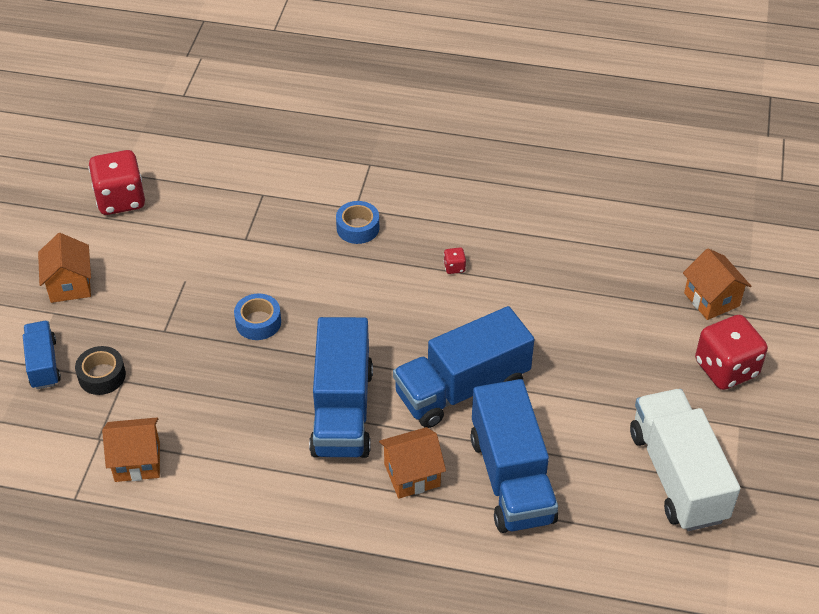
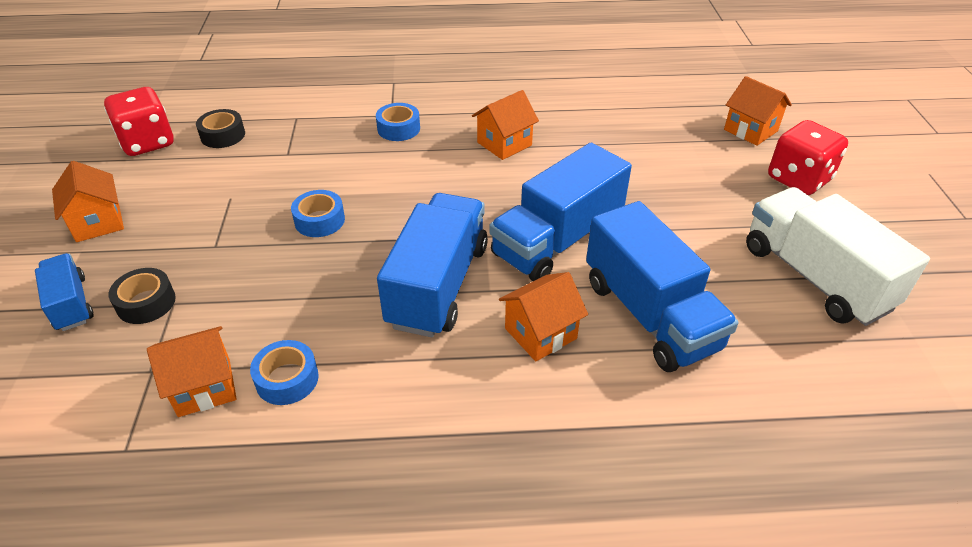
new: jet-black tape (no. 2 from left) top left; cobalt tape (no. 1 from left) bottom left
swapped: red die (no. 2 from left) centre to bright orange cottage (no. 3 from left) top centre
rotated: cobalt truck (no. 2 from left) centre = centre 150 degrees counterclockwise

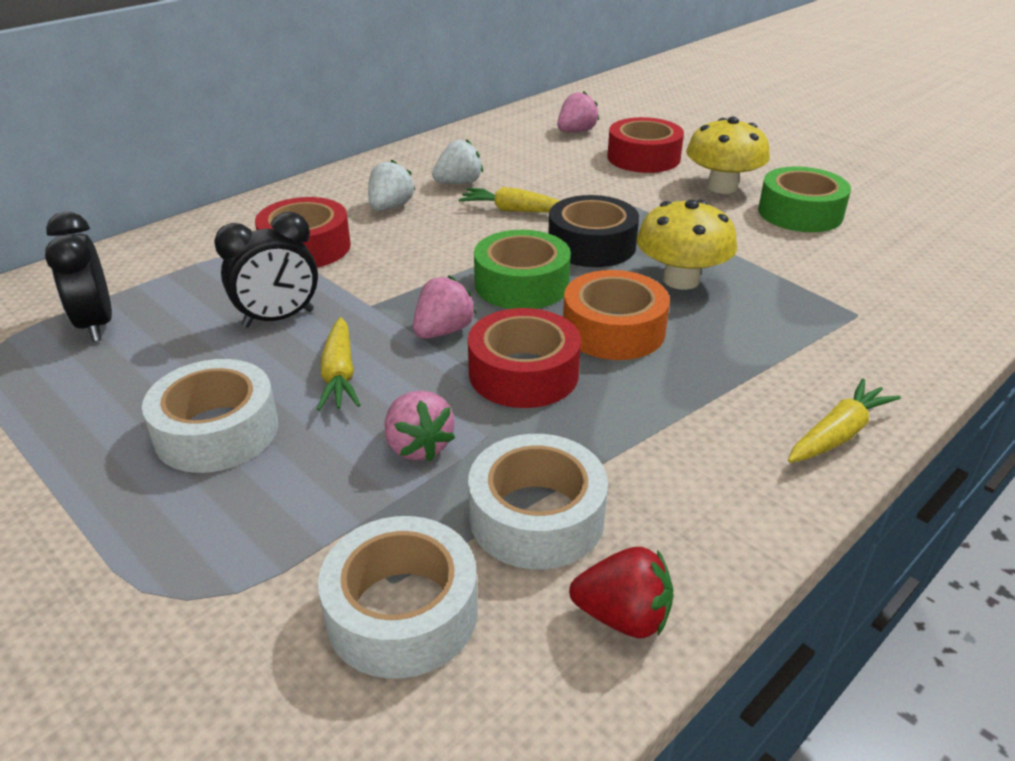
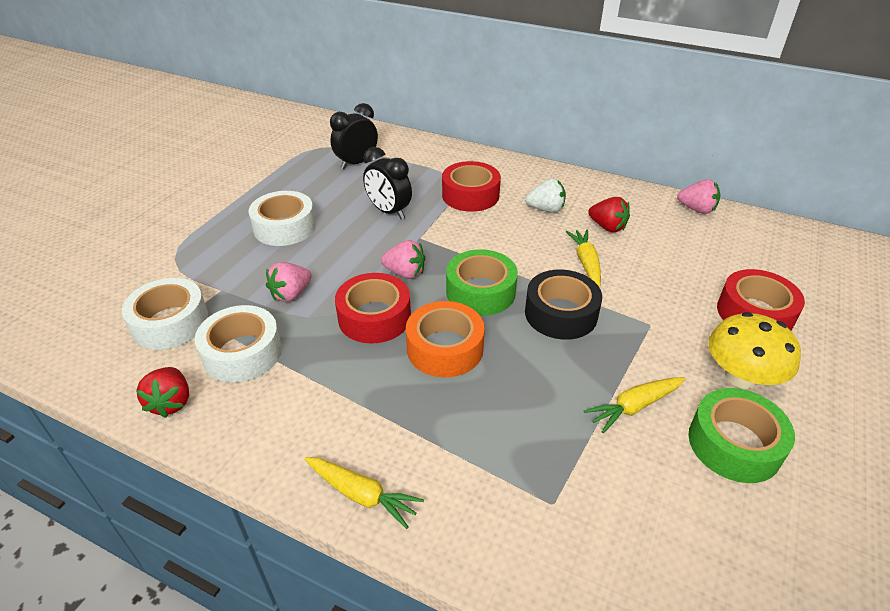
gone: yellow toadstool (no. 1 from left) top right
shifted: yellow carrot (no. 1 from left in the first image) middle left to yellow carrot (no. 3 from left) middle right; pink strawberry (no. 3 from left) top centre to top right
repainted: white strawberry (no. 2 from left) top centre to red strawberry (no. 2 from left) middle right

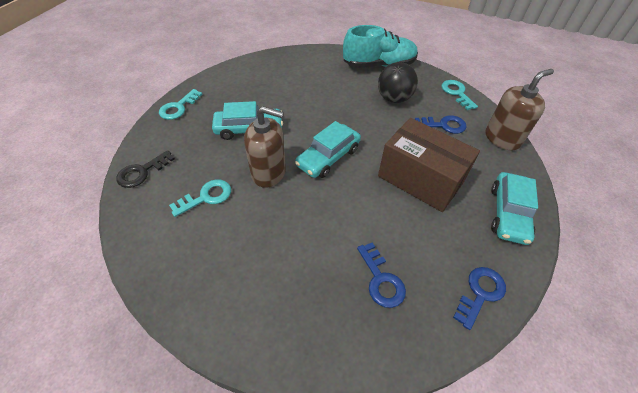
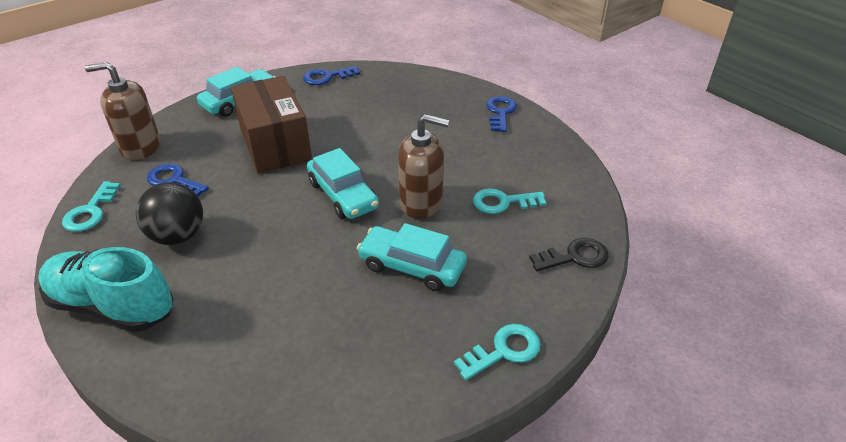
shifted: cobalt latchkey (no. 1 from left in the first image) bottom centre to cobalt latchkey (no. 3 from left) top centre
rotated: russet pump bottle (no. 1 from left in the first image) centre = centre 150 degrees clockwise; aqua automobile (no. 2 from left) centre = centre 75 degrees clockwise

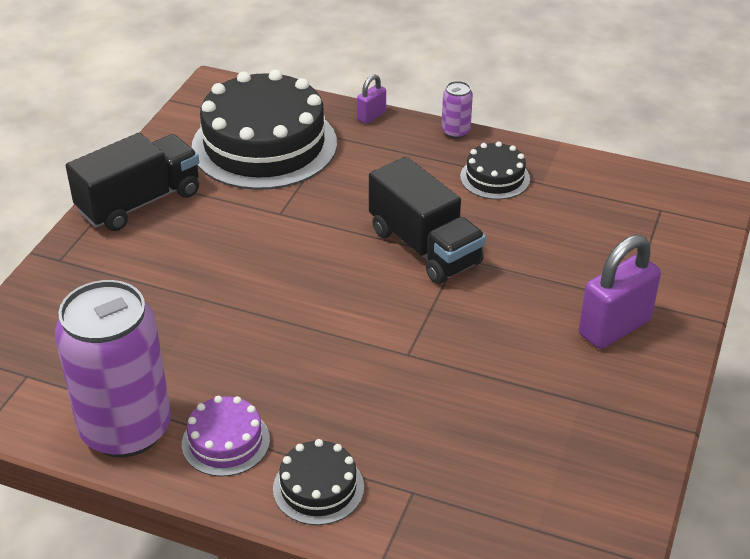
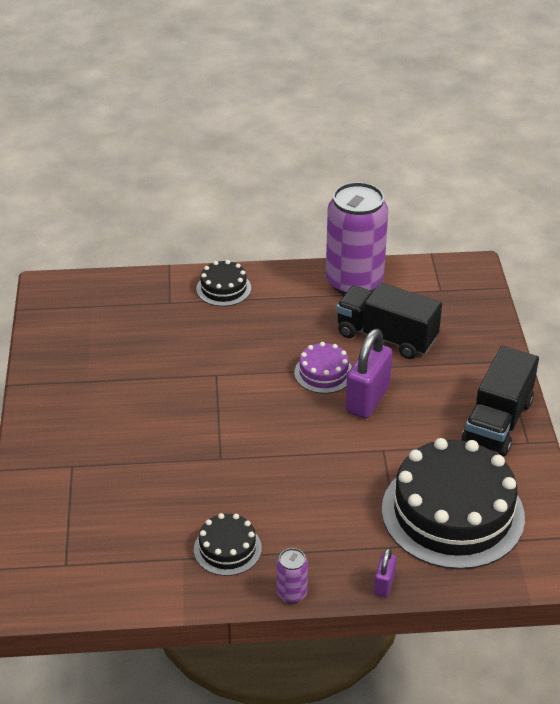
shifted: royal purple cake bottom left to centre; jet-black truck (no. 2 from left in the first image) centre to jet-black truck (no. 1 from left) middle right; royal purple lock (no. 2 from left in the first image) middle right to royal purple lock (no. 1 from left) centre

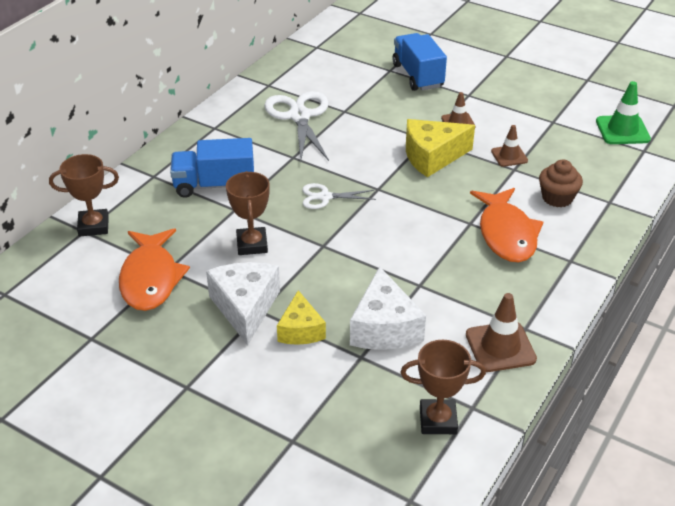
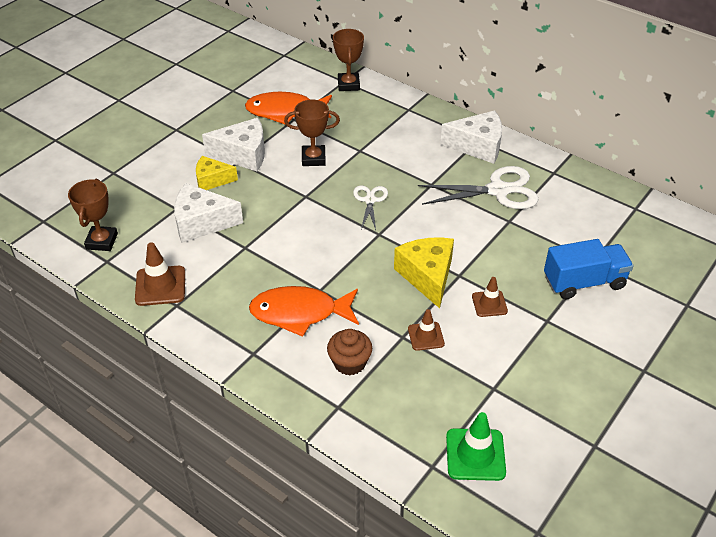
gone: cobalt truck (no. 1 from left) top left
new: white cheese wedge (no. 3 from left) top centre

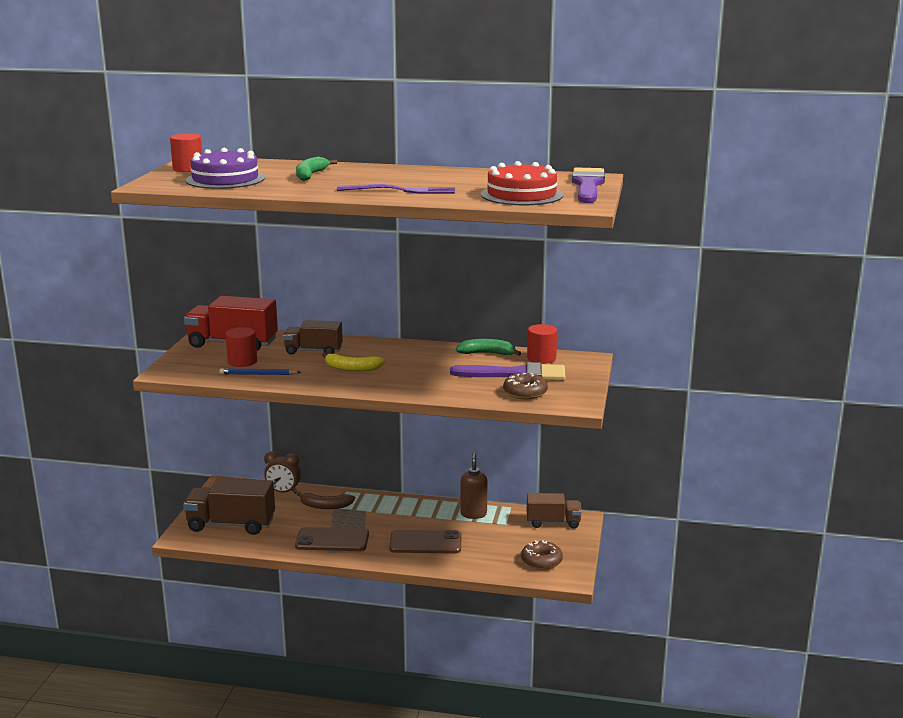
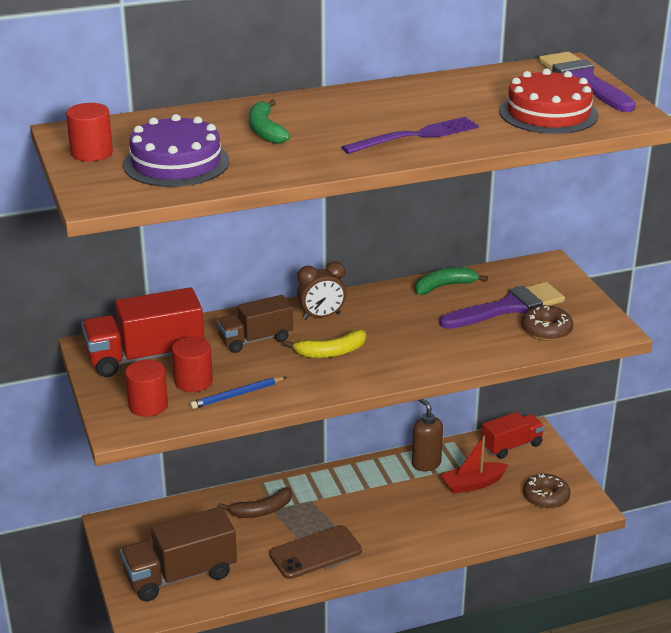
gone: russet phone (no. 2 from left) bottom centre
new: red toy boat bottom right
shifted: russet bedside clock middle left to centre; red cylinder (no. 3 from left in the first image) centre to red cylinder (no. 2 from left) middle left
repainted: russet truck (no. 3 from left) bottom centre to red truck (no. 2 from left) bottom right

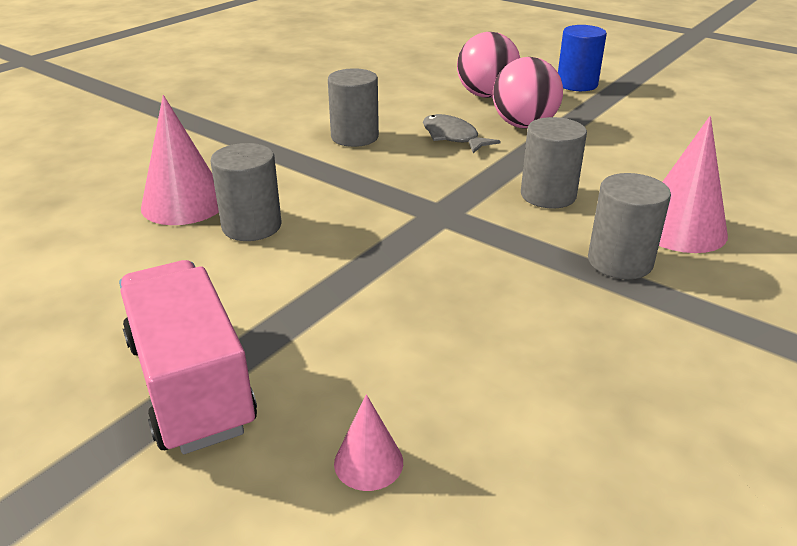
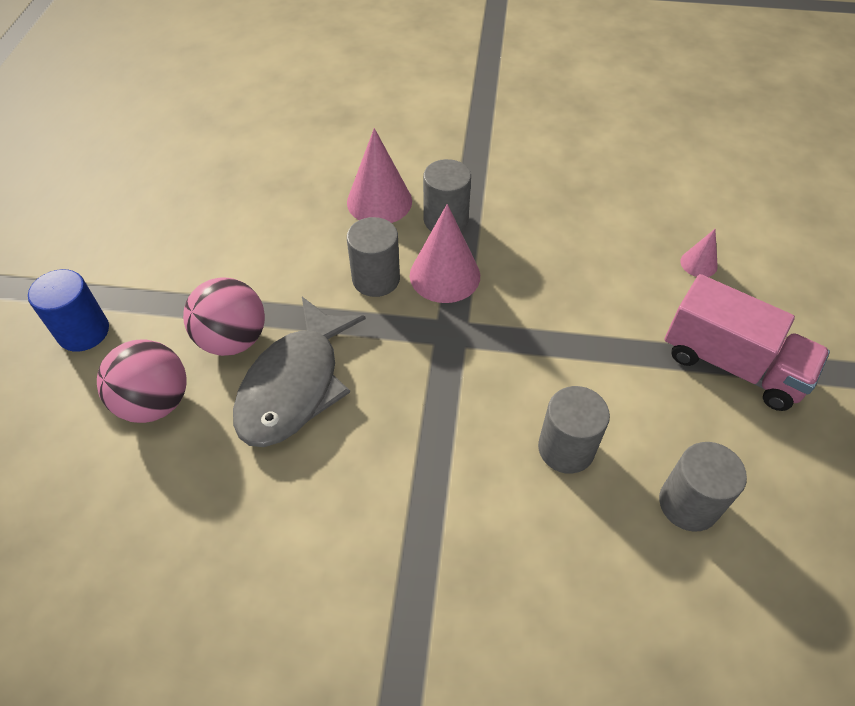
shifted: pink cone shape (no. 1 from left in the first image) top left to pink cone shape (no. 2 from left) centre; ash-grey cylinder (no. 2 from left in the first image) top centre to ash-grey cylinder (no. 4 from left) bottom right
rotated: pink truck middle left = middle right 90 degrees counterclockwise
scaled: ash-grey toy fish top centre = centre x1.82

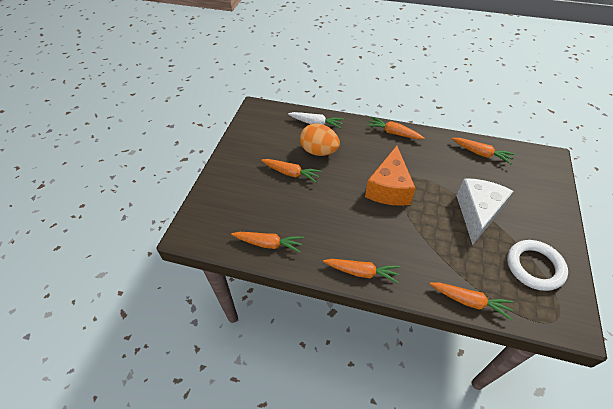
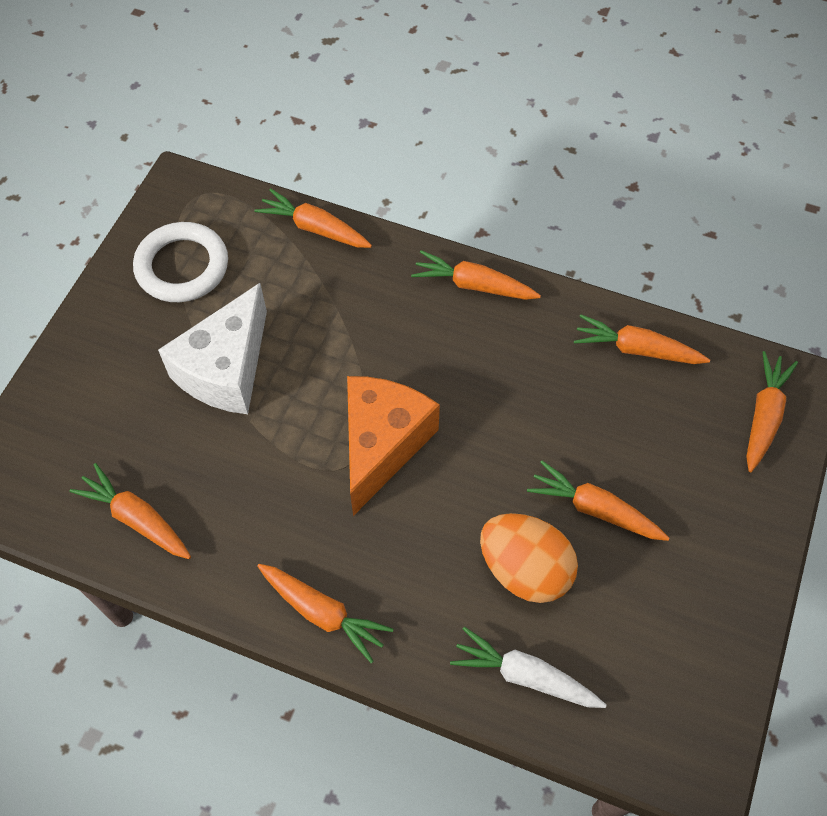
new: bright orange carrot (no. 7 from left) middle right

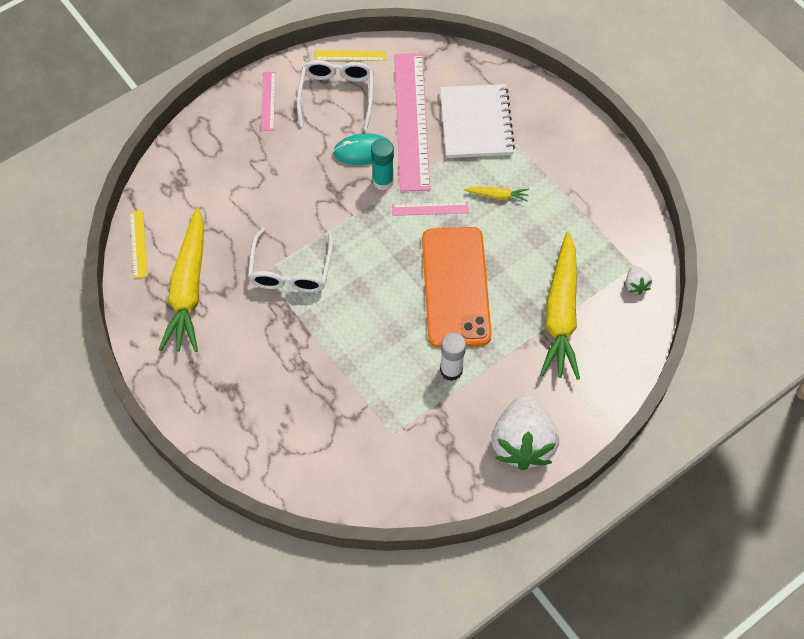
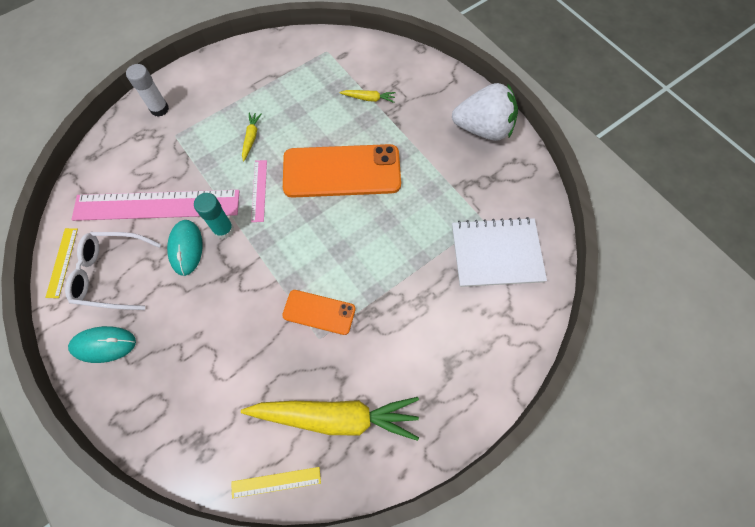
gone: white strawberry (no. 2 from left) middle right
shifted: white notebook top centre to centre; white glue centre to top left
swapped: white glasses (no. 1 from left) centre to bright orange phone (no. 1 from left) centre; pink ruler (no. 1 from left) top centre to aqua mouse (no. 1 from left) middle left
scaled: yellow carrot (no. 3 from left) middle right = top centre x0.42

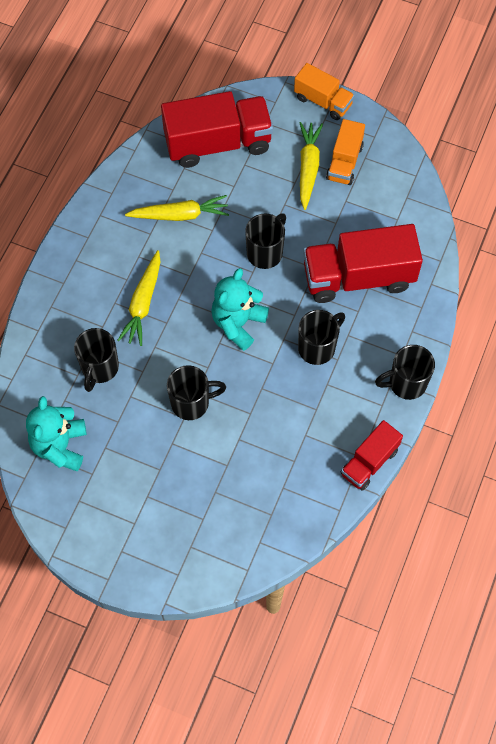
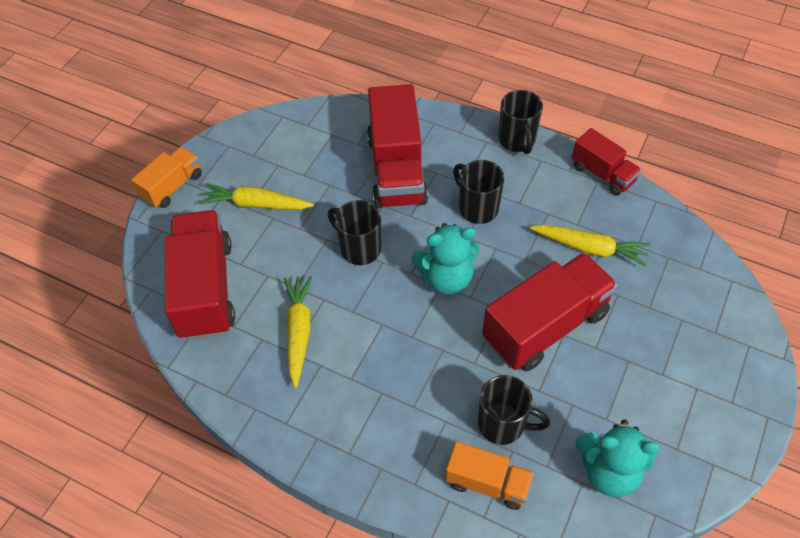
shifted: yellow carrot (no. 1 from left in the first image) middle left to yellow carrot (no. 3 from left) middle right; bright orange truck (no. 2 from left) top right to bottom centre
swapped: jet-black tea mug (no. 2 from left) centre to red truck (no. 3 from left) middle right
rotated: aqua teddy (no. 2 from left in the first image) centre = centre 45 degrees counterclockwise

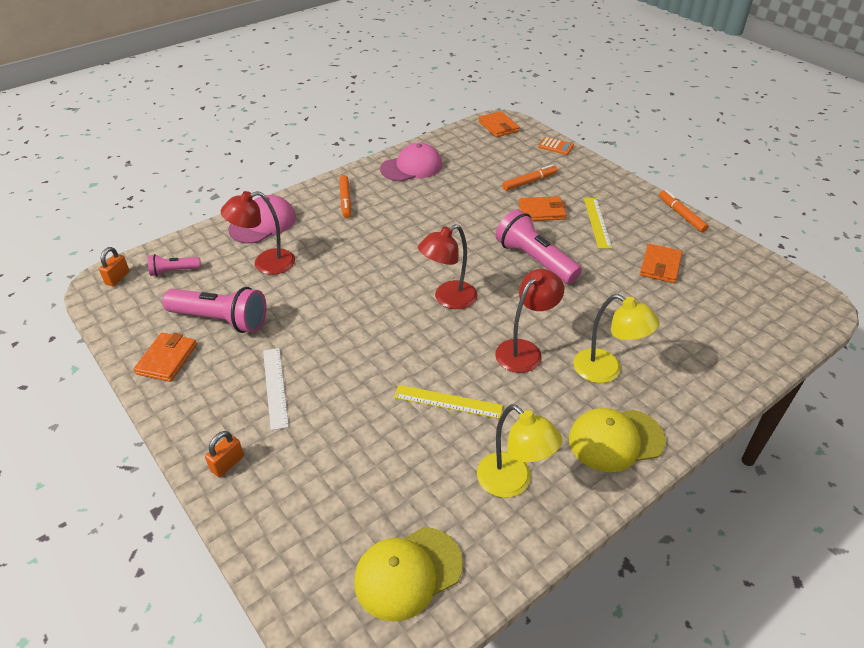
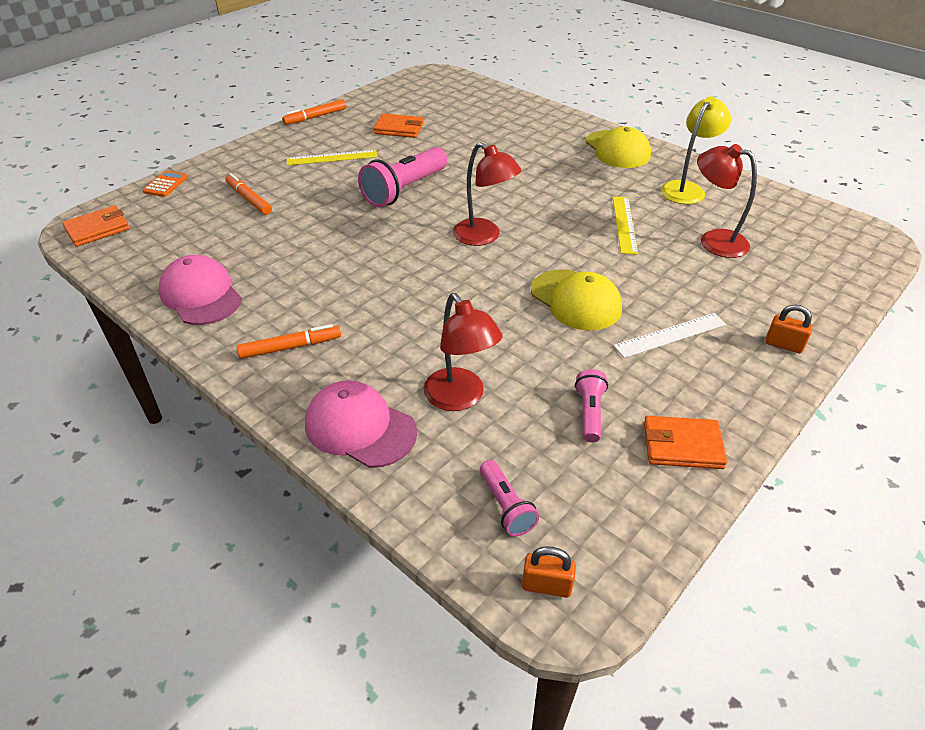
gone: bright orange billfold (no. 3 from left) top centre; yellow lamp (no. 2 from left) middle right
shifted: yellow baseball cap (no. 1 from left) bottom centre to centre; red lamp (no. 3 from left) centre to top right
scaled: pink flashlight (no. 2 from left in the first image) middle left = centre x0.52

